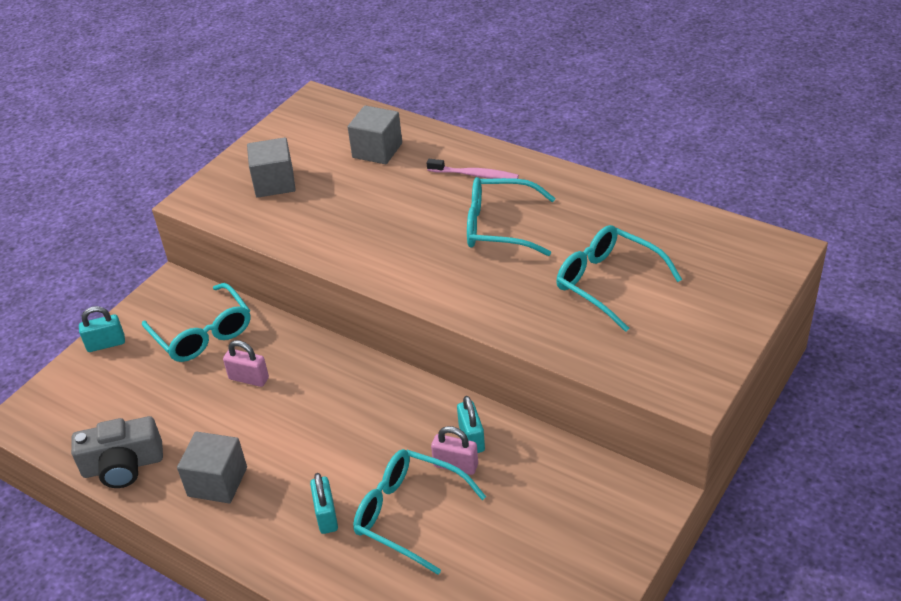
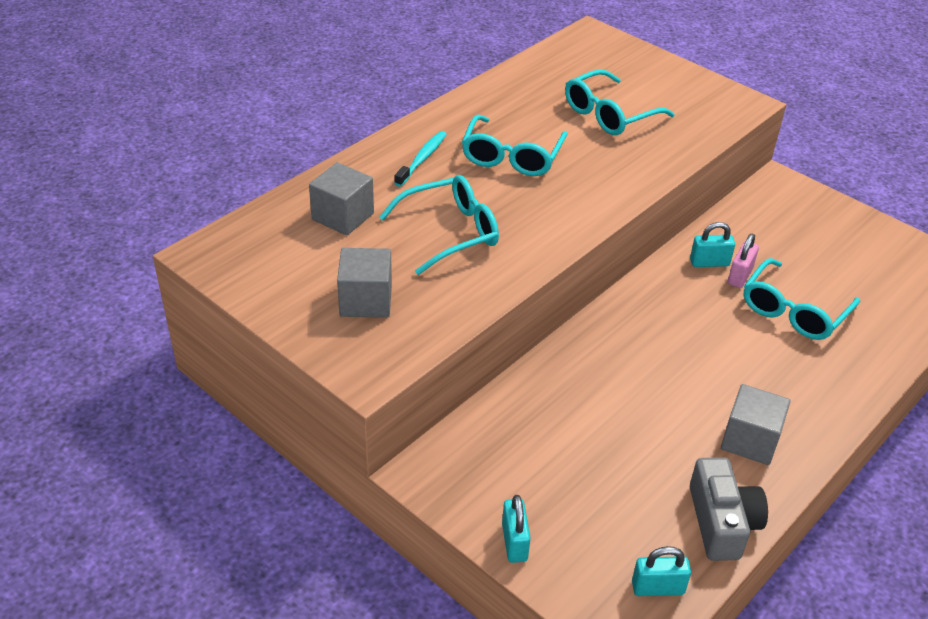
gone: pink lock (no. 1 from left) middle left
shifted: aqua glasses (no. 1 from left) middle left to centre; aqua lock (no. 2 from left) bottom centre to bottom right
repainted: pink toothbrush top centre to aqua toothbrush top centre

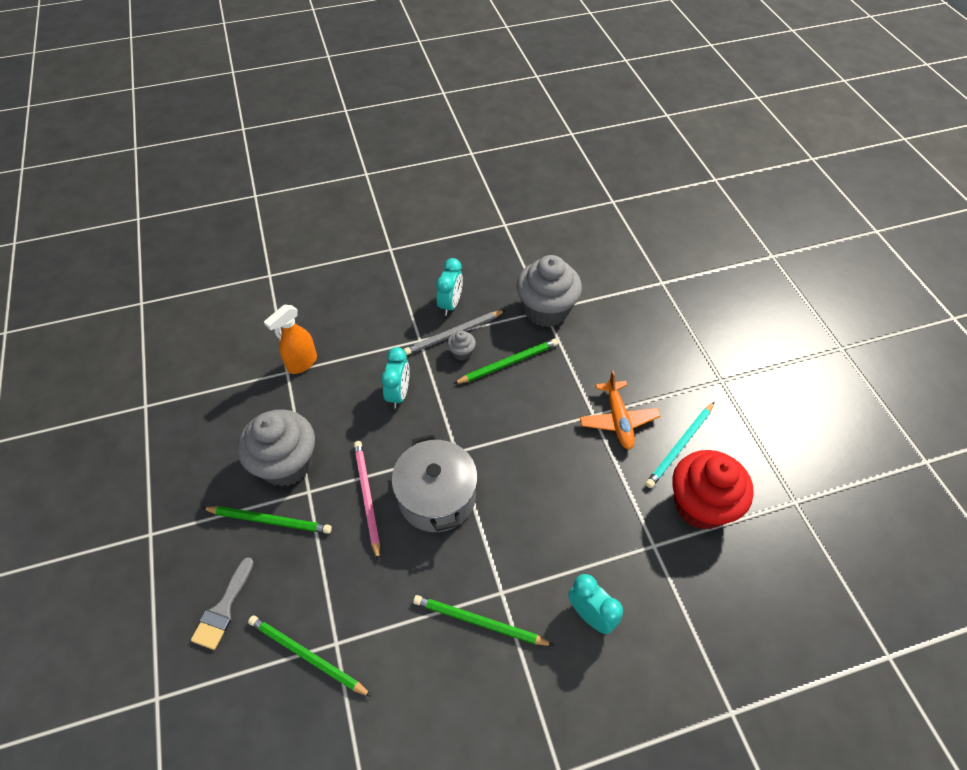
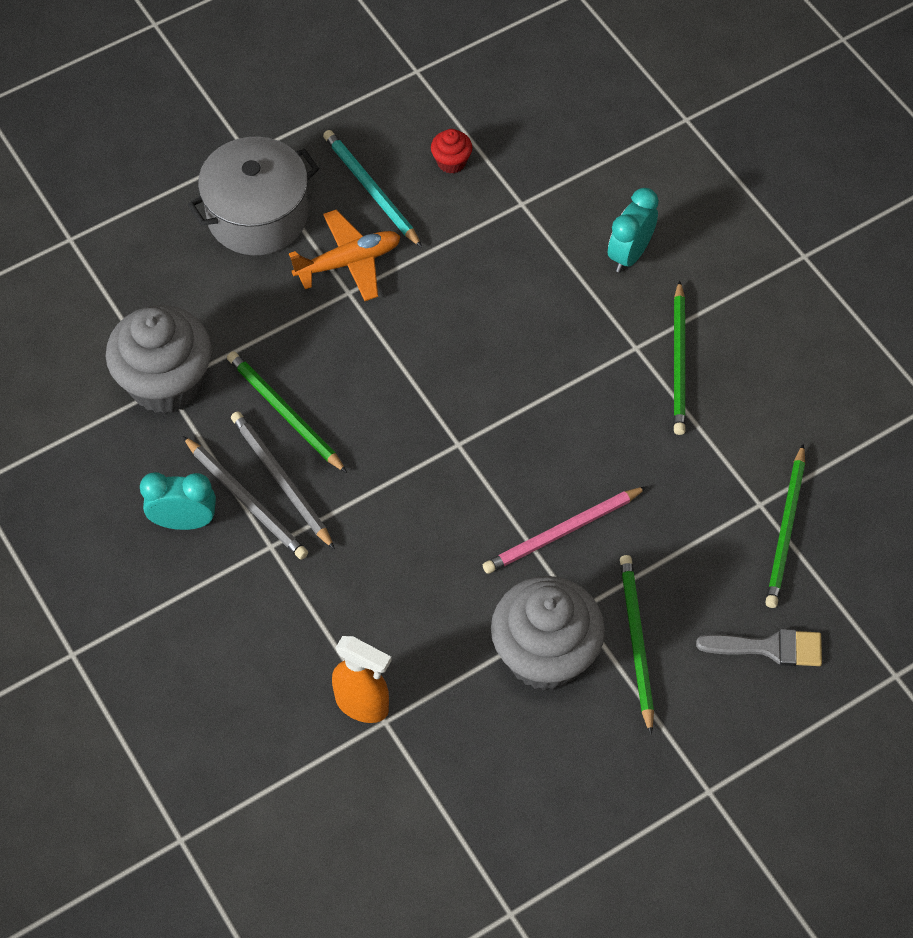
gone: aqua bedside clock (no. 1 from left) centre
shifted: ash-grey stockpot centre to top left
swapped: ash-grey cupcake (no. 2 from left) centre to ash-grey wooden pencil (no. 2 from left) middle left
rotated: aqua wooden pencil middle right = top centre 150 degrees counterclockwise
scaled: red cupcake middle right = top centre x0.43

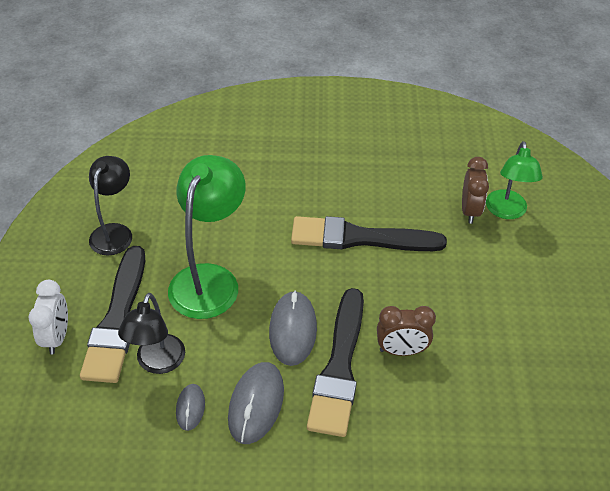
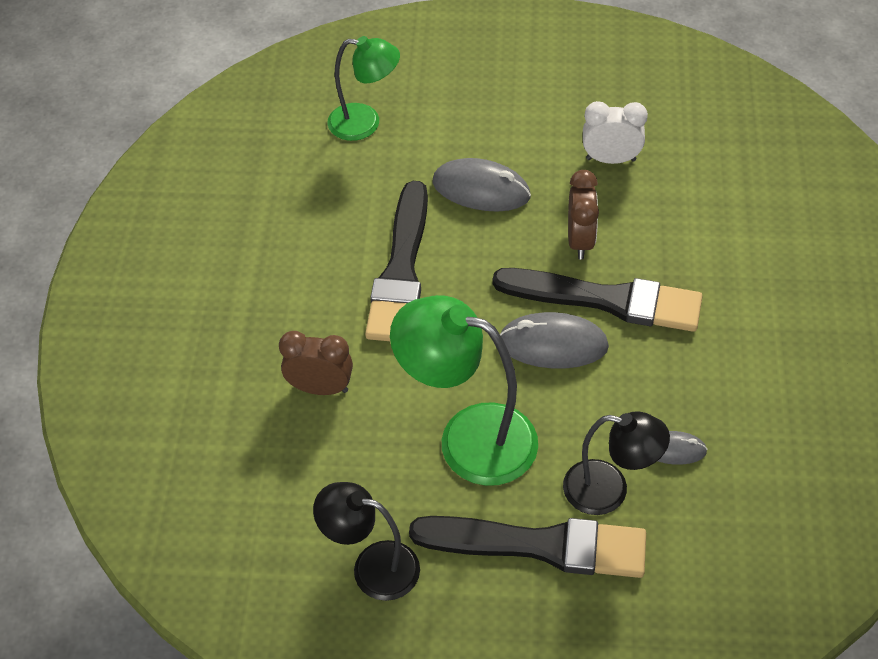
shifted: white bedside clock middle left to top right; ash-grey mouse (no. 2 from left in the first image) bottom centre to ash-grey mouse (no. 1 from left) top centre; russet bedside clock (no. 2 from left in the first image) middle right to russet bedside clock (no. 1 from left) centre

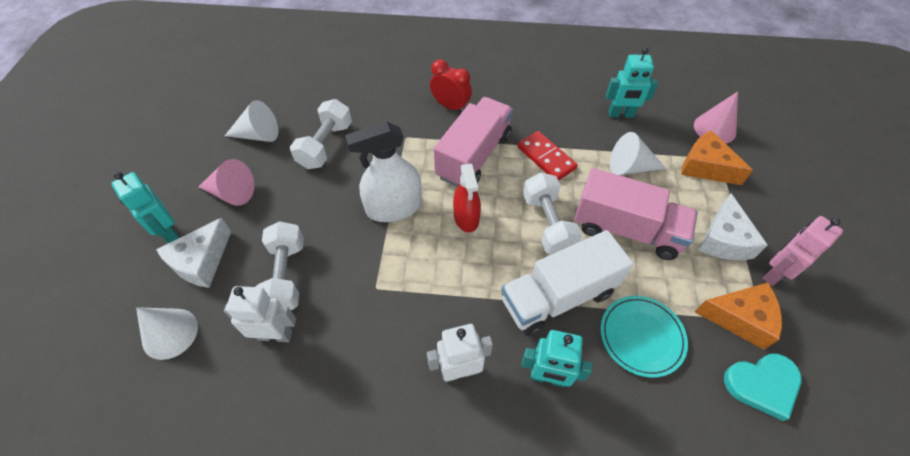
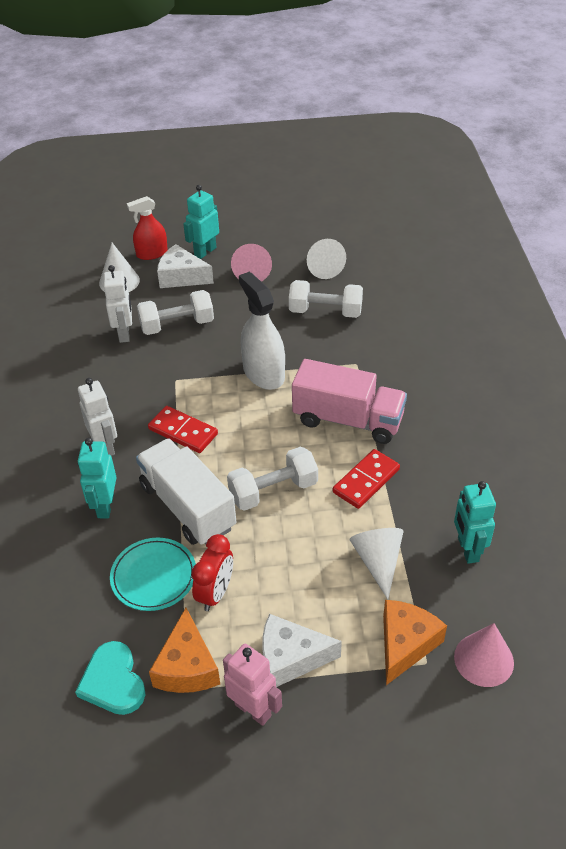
gone: pink truck (no. 2 from left) middle right
new: red domino piece (no. 1 from left) middle left
shifted: red bedside clock top centre to bottom centre; red spray bottle centre to top left

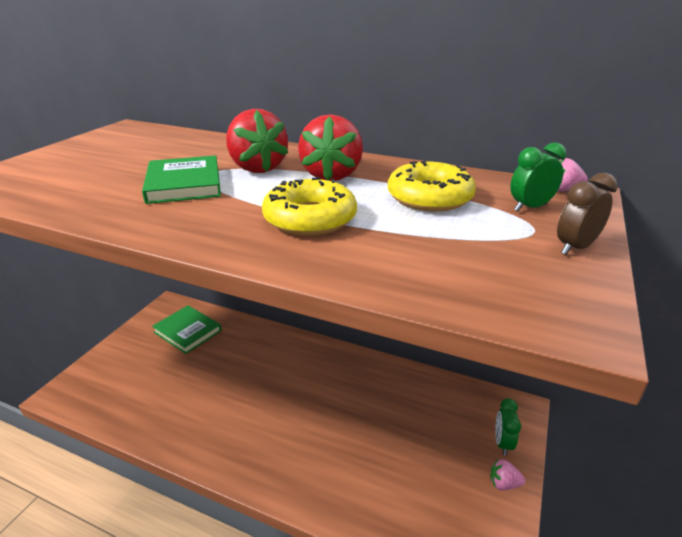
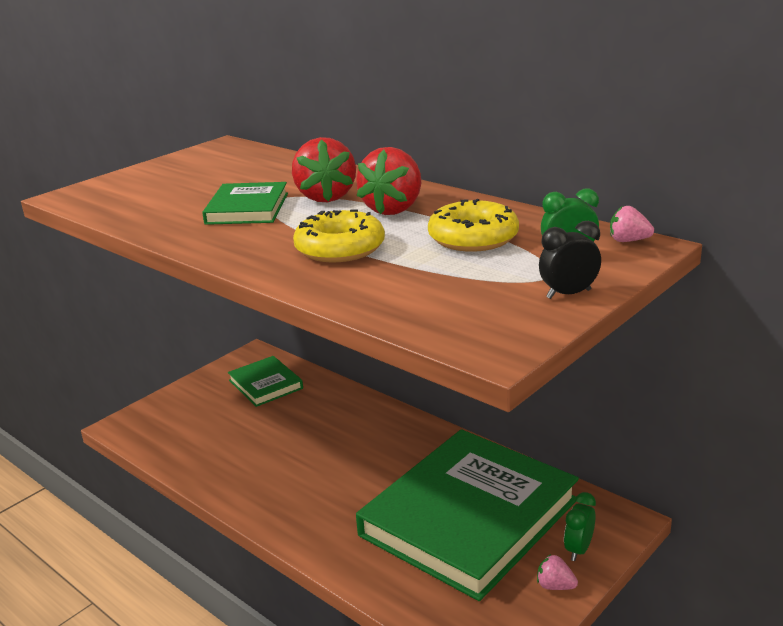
new: leaf-green hardcover (no. 3 from left) bottom centre
repainted: russet bedside clock middle right to jet-black bedside clock middle right

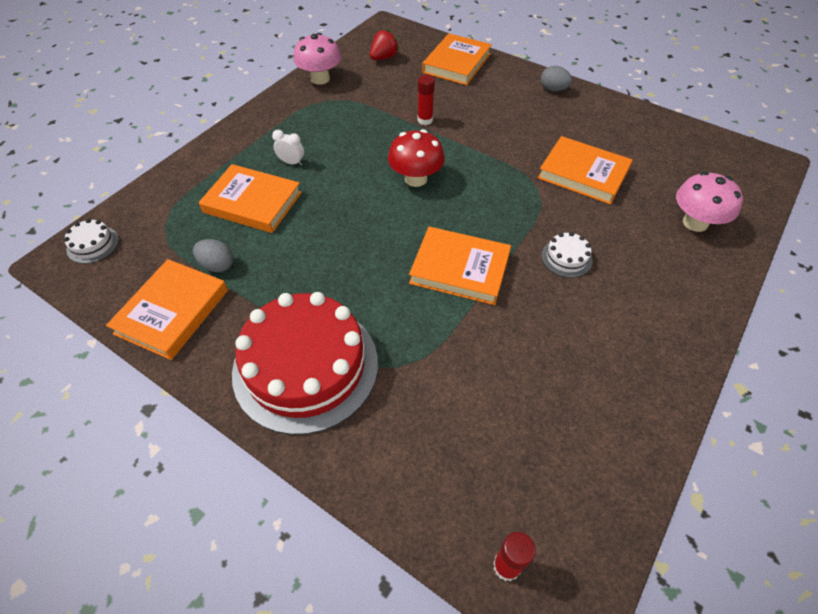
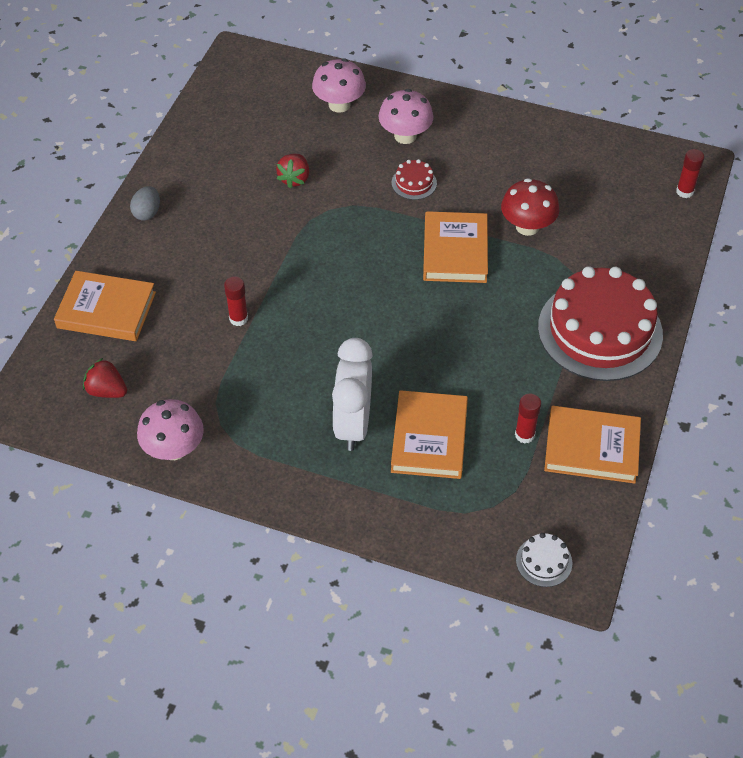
new: pink toadstool (no. 3 from left) top centre
shifted: red toadstool top centre to top right
swapped: ash-grey egg (no. 1 from left) middle left to red glue (no. 2 from left) middle right; bright orange hardcover (no. 5 from left) top right to red strawberry (no. 2 from left) top centre
repainted: white cake (no. 2 from left) middle right to red cake (no. 1 from left) top centre
scaled: white bedside clock top centre = centre x2.34

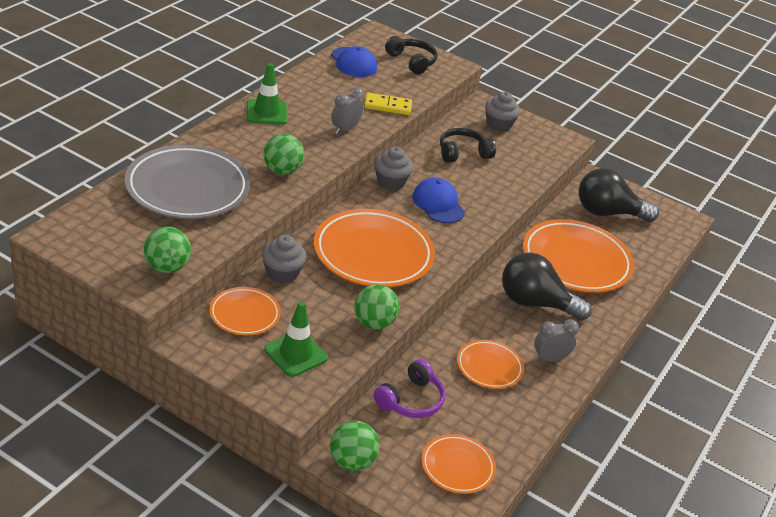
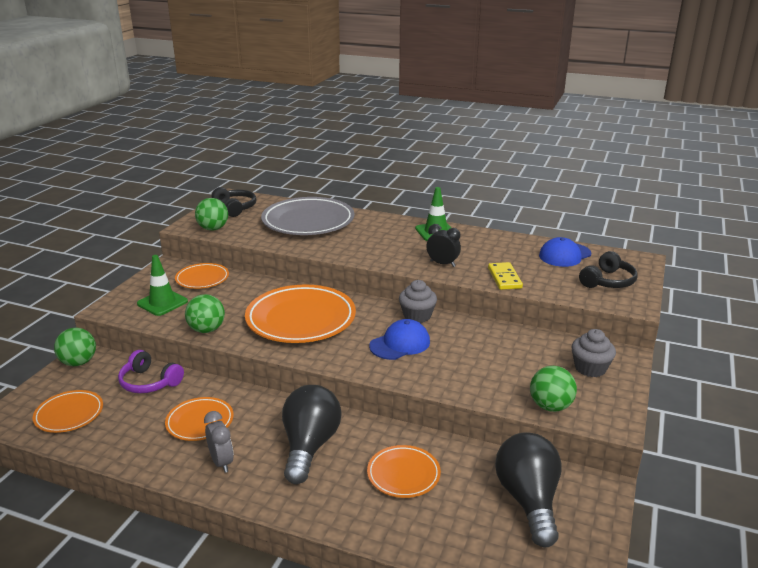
gone: ash-grey cupcake (no. 1 from left) centre
shifted: leaf-green play ball (no. 2 from left in the first image) top centre to leaf-green play ball (no. 4 from left) bottom right; jet-black headphones (no. 2 from left in the first image) top centre to jet-black headphones (no. 1 from left) middle left
repainted: ash-grey bedside clock (no. 1 from left) top centre to jet-black bedside clock centre
scaled: bright orange plate (no. 5 from left) middle right = bottom centre x0.53

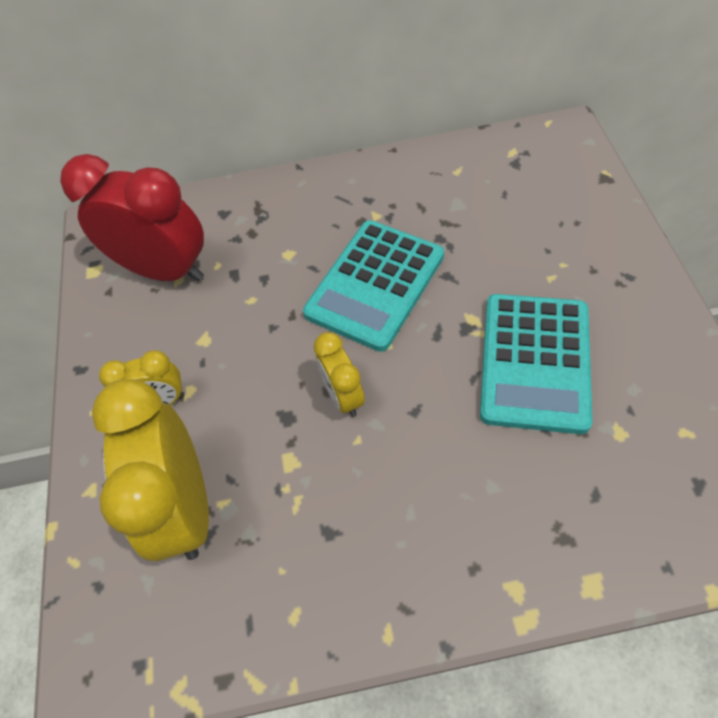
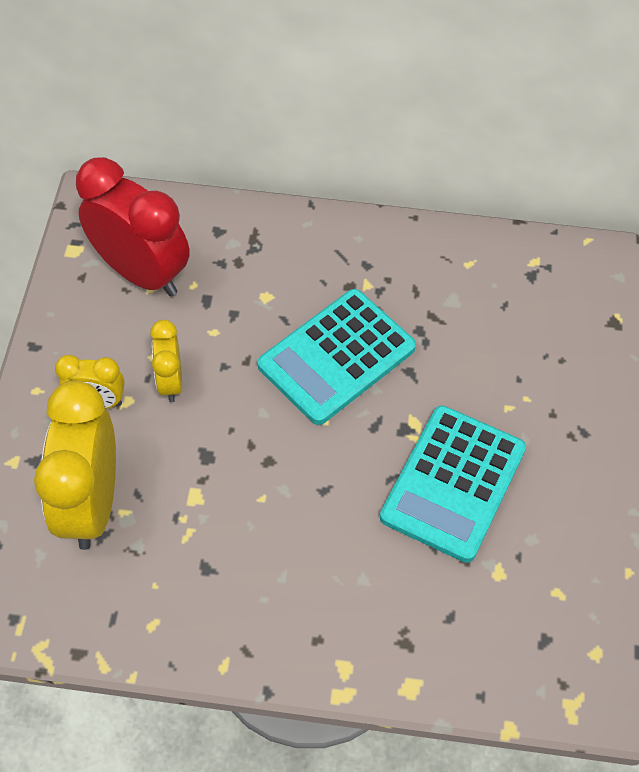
shifted: yellow bedside clock (no. 3 from left) centre to middle left

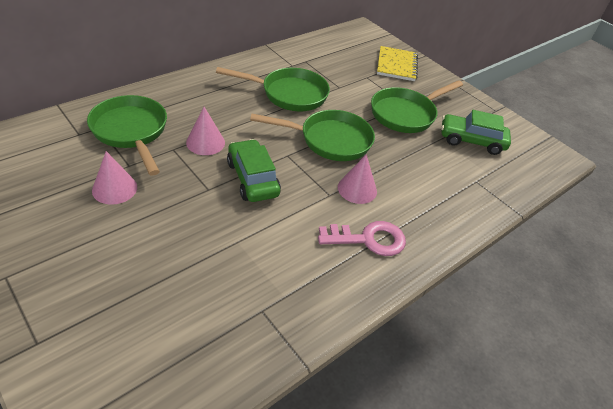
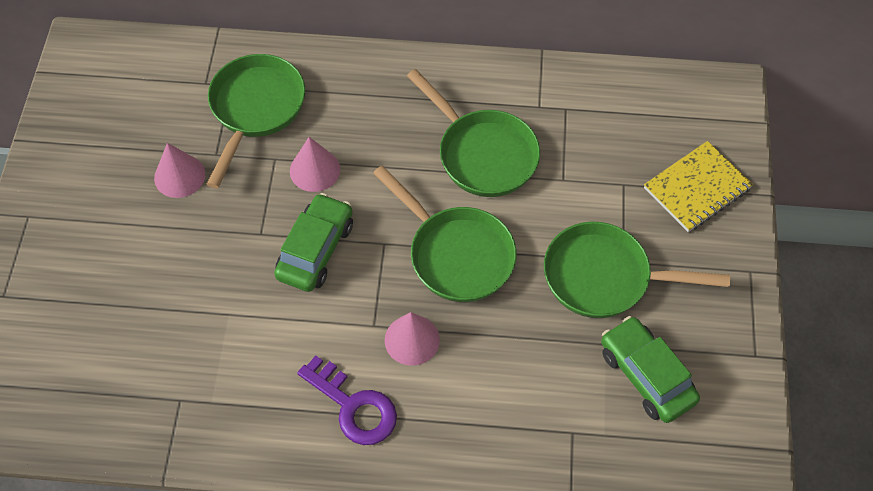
repainted: pink latchkey centre to royal purple latchkey bottom centre

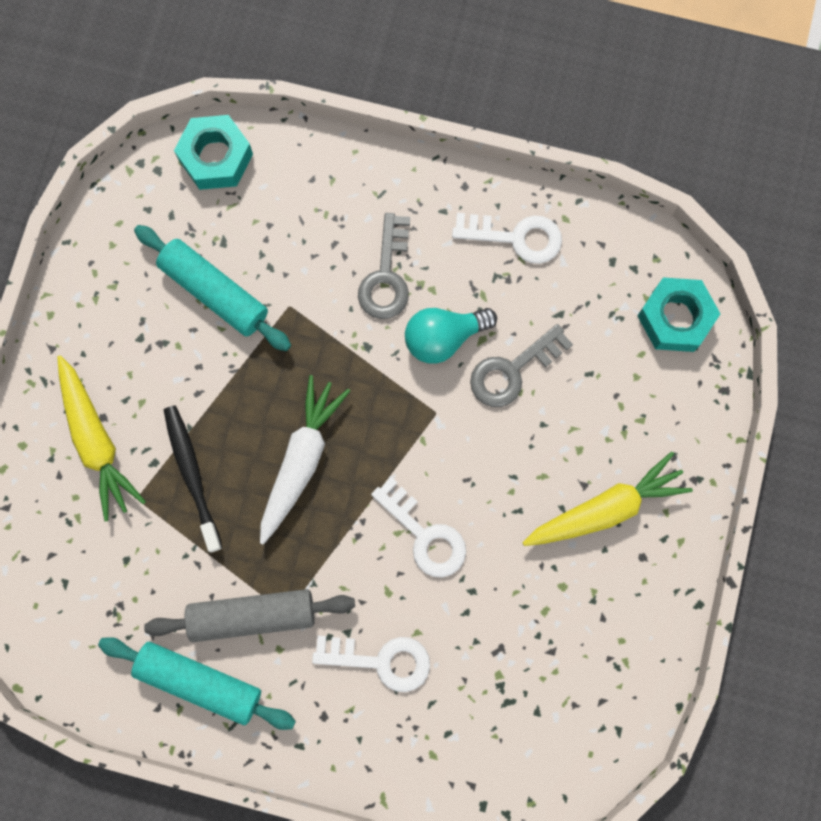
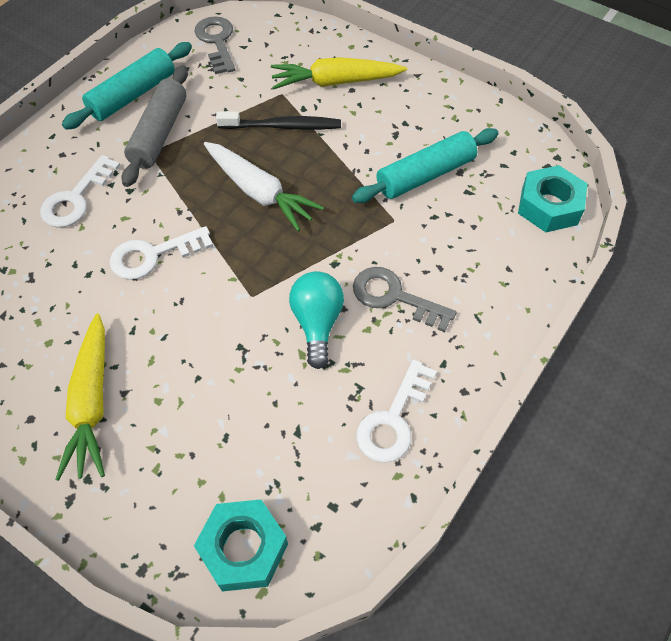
shifted: ash-grey latchkey (no. 2 from left in the first image) centre to ash-grey latchkey (no. 1 from left) top left

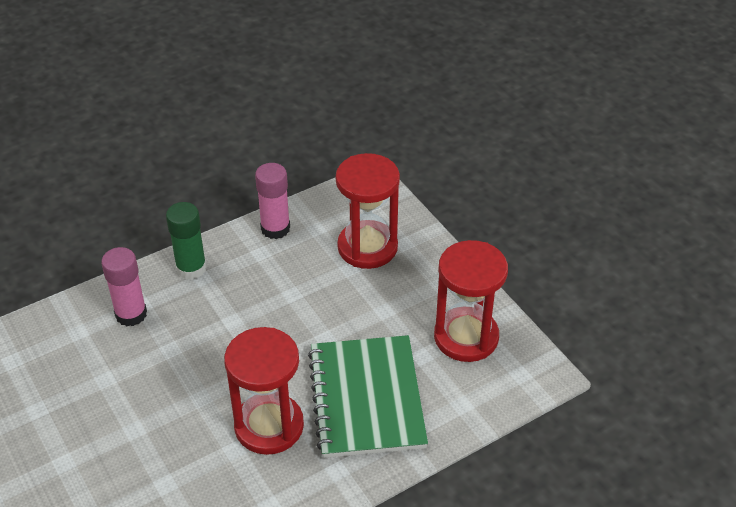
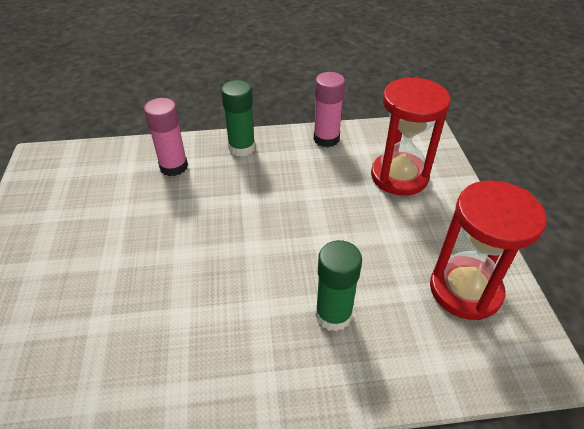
gone: red sandglass (no. 1 from left) bottom centre
swapped: leaf-green notebook bottom centre to leaf-green glue (no. 2 from left) centre

